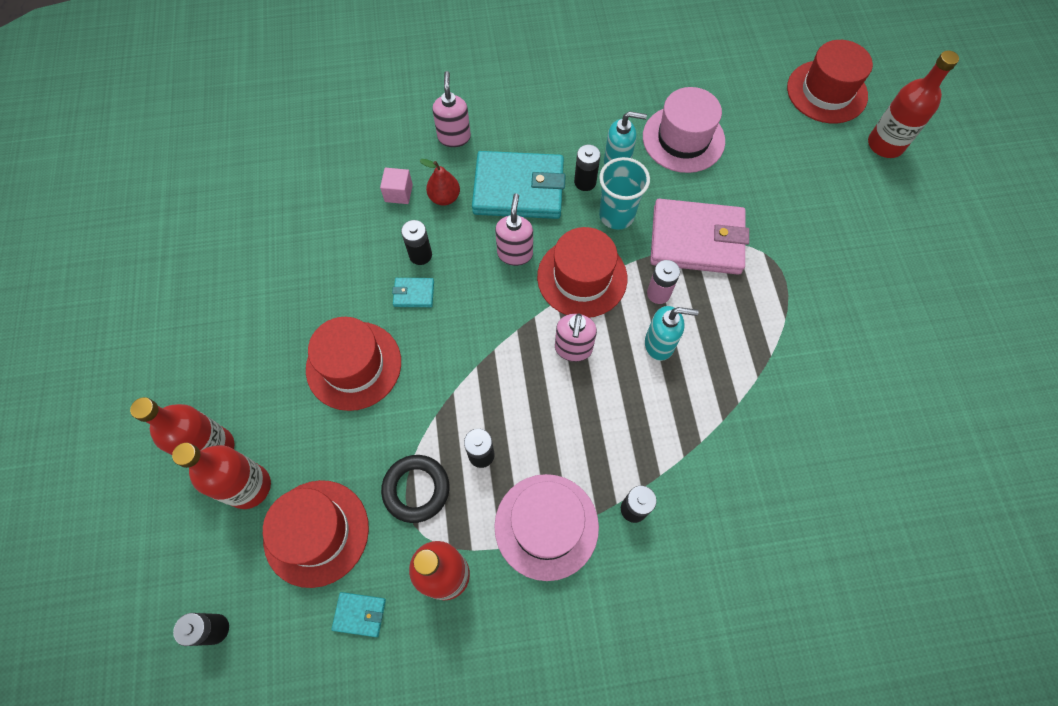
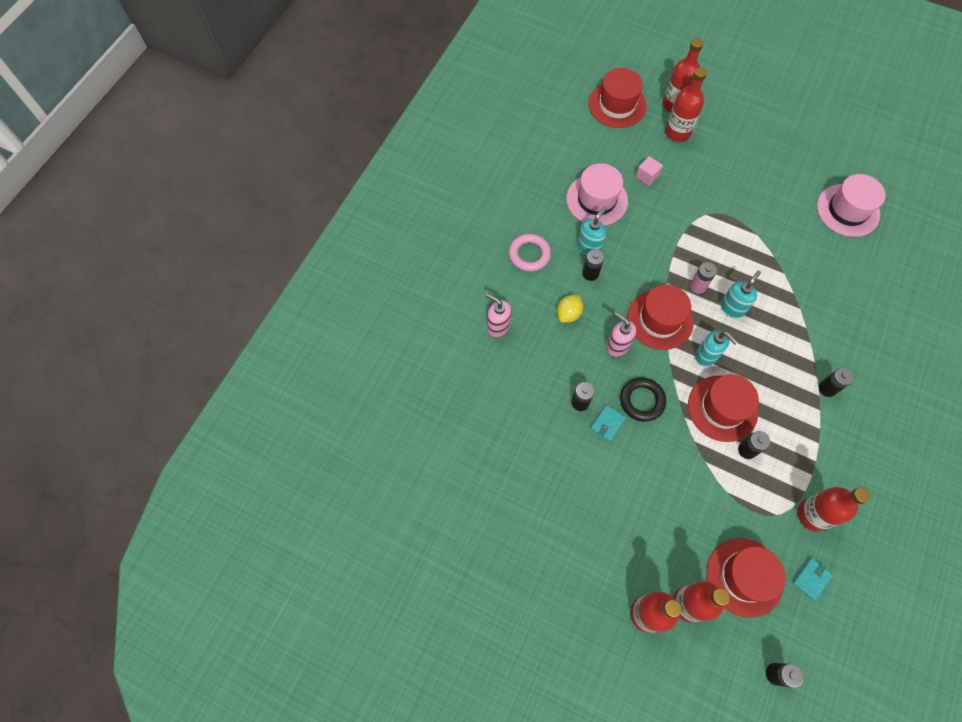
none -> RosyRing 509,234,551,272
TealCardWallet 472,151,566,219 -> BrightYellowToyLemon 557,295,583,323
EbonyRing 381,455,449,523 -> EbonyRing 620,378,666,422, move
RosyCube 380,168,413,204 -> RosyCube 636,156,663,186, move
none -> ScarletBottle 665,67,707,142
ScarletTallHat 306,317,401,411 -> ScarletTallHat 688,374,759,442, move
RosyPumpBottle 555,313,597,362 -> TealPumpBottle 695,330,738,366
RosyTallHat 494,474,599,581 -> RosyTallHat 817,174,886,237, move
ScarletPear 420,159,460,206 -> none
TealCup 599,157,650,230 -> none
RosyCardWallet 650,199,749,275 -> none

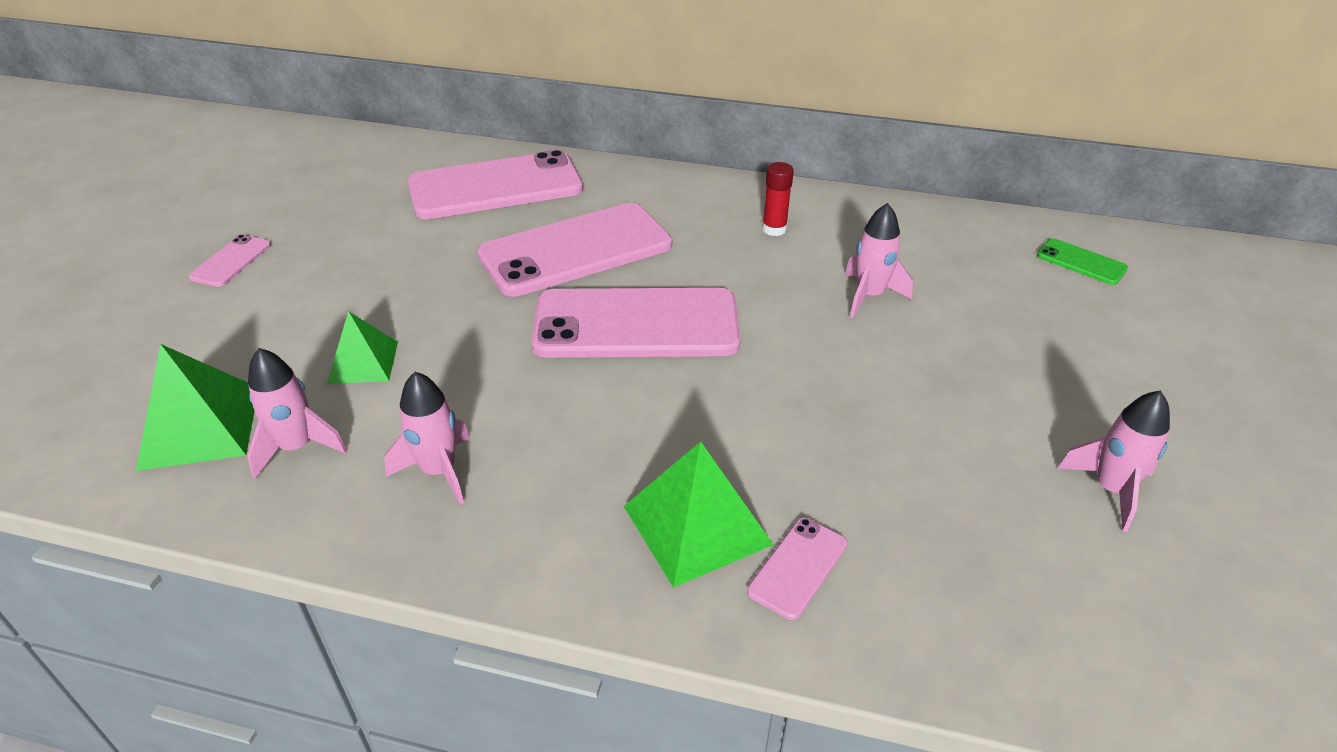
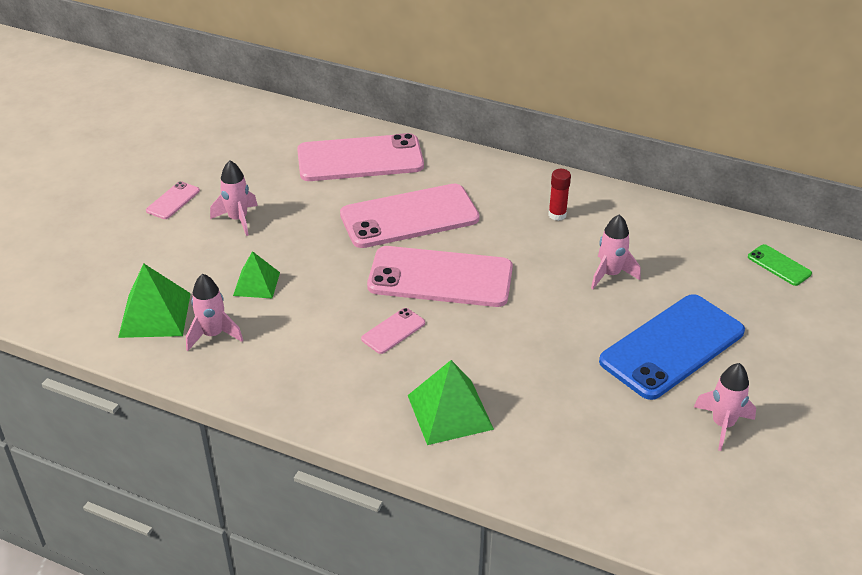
RosyToyRocket 384,372,470,505 -> RosyToyRocket 210,160,258,236, move
RosyMobilePhone 747,517,847,620 -> RosyMobilePhone 361,308,425,354, move
none -> CobaltMobilePhone 599,294,745,400

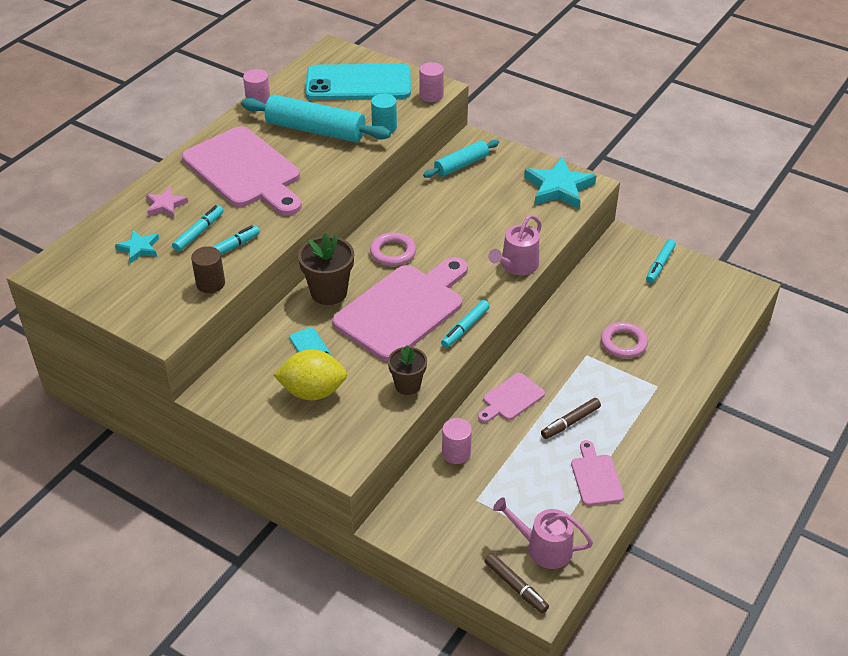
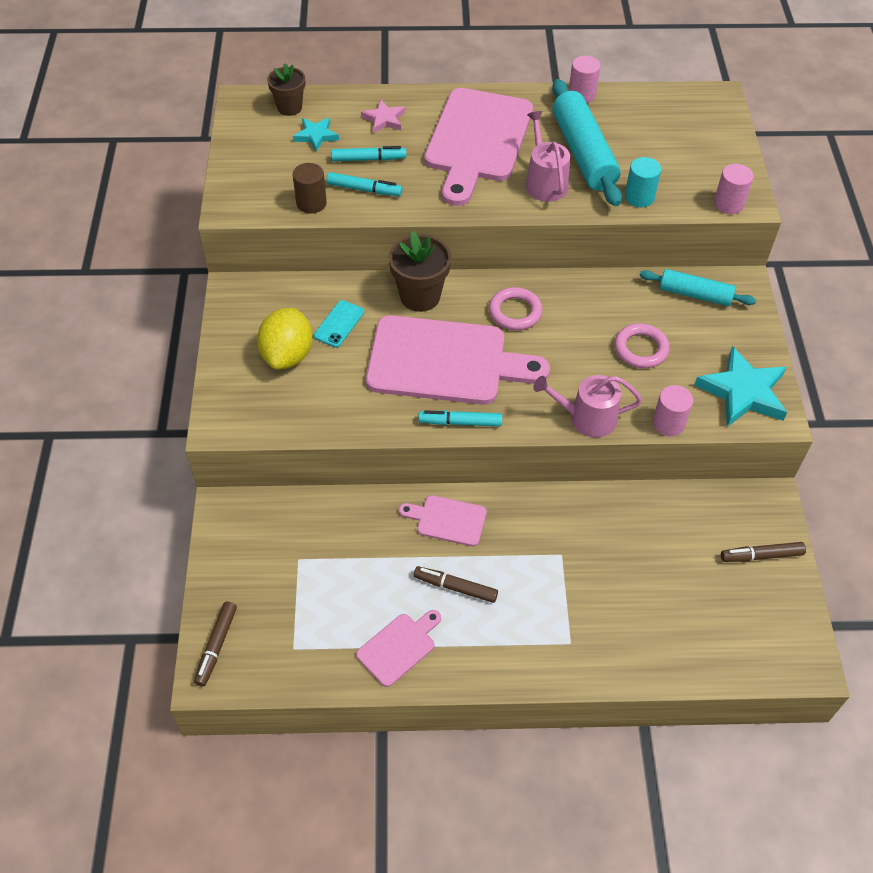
BrightYellowToyLemon 273,349,347,400 -> BrightYellowToyLemon 257,308,312,370, 45 degrees clockwise
BrownPlantPot 388,345,427,395 -> BrownPlantPot 267,63,305,116, move
RosySprinklingCan 493,497,593,569 -> RosySprinklingCan 526,111,570,202, move
RosyRing 601,322,648,358 -> RosyRing 614,323,670,368, move
RosyCylinderShape 442,418,472,464 -> RosyCylinderShape 653,385,693,436, move
TealFeltPen 646,239,676,283 -> BrownFeltPen 721,542,806,562
TealMobilePhone 305,64,411,100 -> none

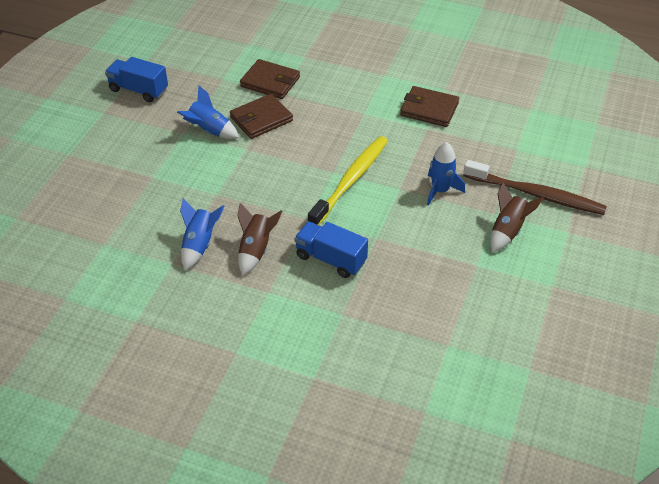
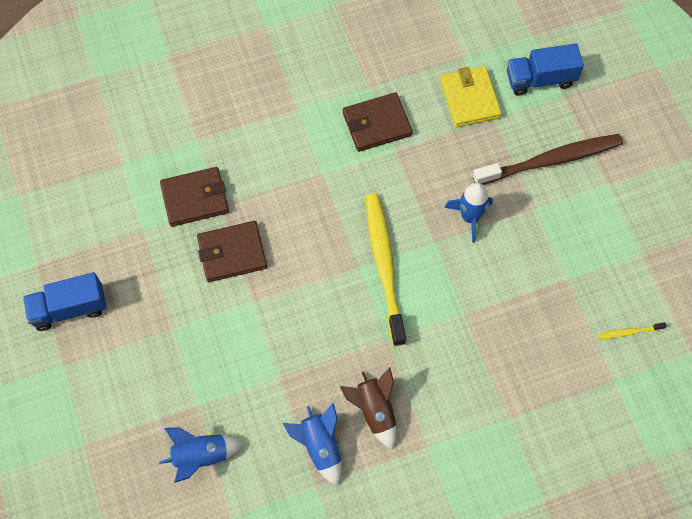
CobaltToyRocket 177,86,239,139 -> CobaltToyRocket 159,427,243,483, move
BrownCardWallet 230,94,293,139 -> BrownCardWallet 197,221,267,282, 60 degrees clockwise
none -> BrightYellowCardWallet 440,66,502,127
CobaltLorry 294,222,368,278 -> CobaltLorry 507,43,584,96, move
none -> BrightYellowToothBrush 597,322,666,339
BrownToyRocket 490,182,544,252 -> none

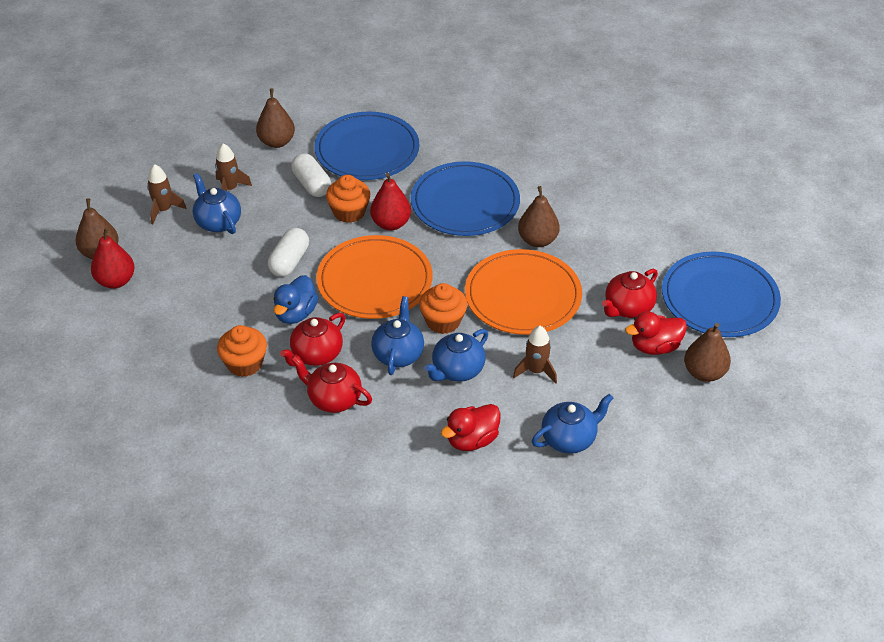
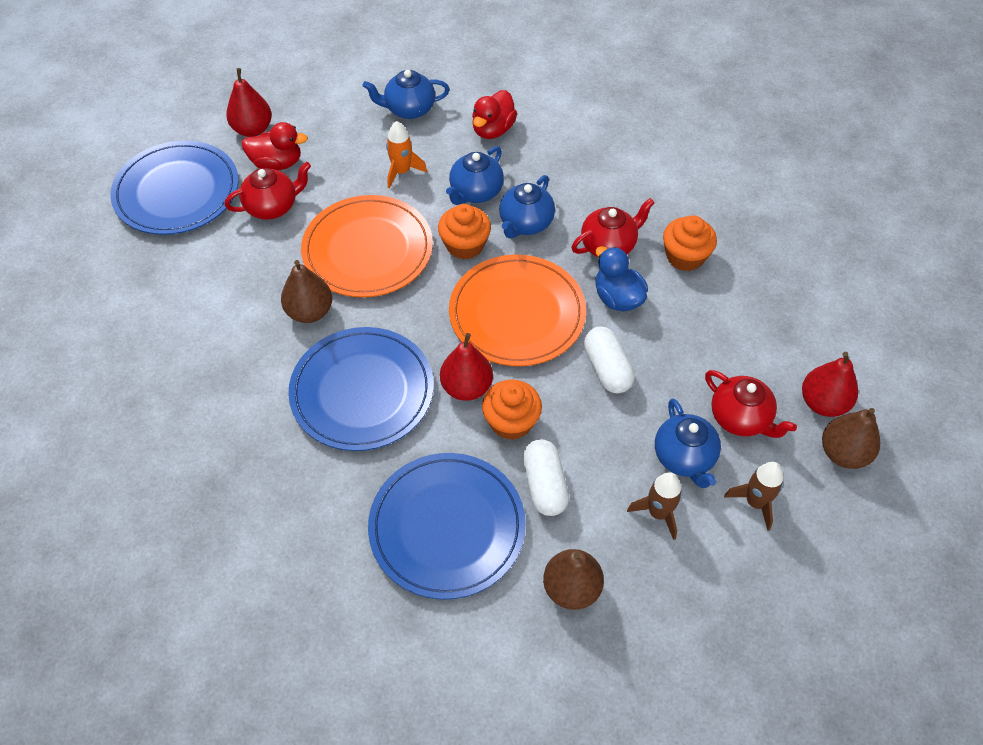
BrownPear 684,323,731,382 -> ScarletPear 226,68,272,137
BrownToyRocket 513,326,557,384 -> BrightOrangeToyRocket 386,121,427,188
CobaltTeaPot 424,329,488,382 -> CobaltTeaPot 446,146,504,205, 150 degrees clockwise
ScarletDuck 441,404,501,451 -> ScarletDuck 472,90,517,139, 135 degrees clockwise
WhitePillShape 268,228,309,277 -> WhitePillShape 584,327,635,393, 60 degrees counterclockwise
CobaltDuck 274,275,318,324 -> CobaltDuck 596,246,648,311, 75 degrees counterclockwise
ScarletTeaPot 291,356,372,413 -> ScarletTeaPot 705,370,797,438, move

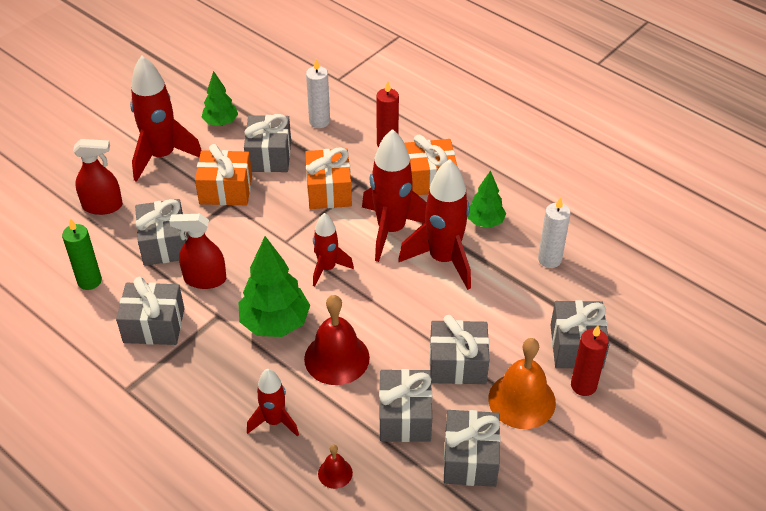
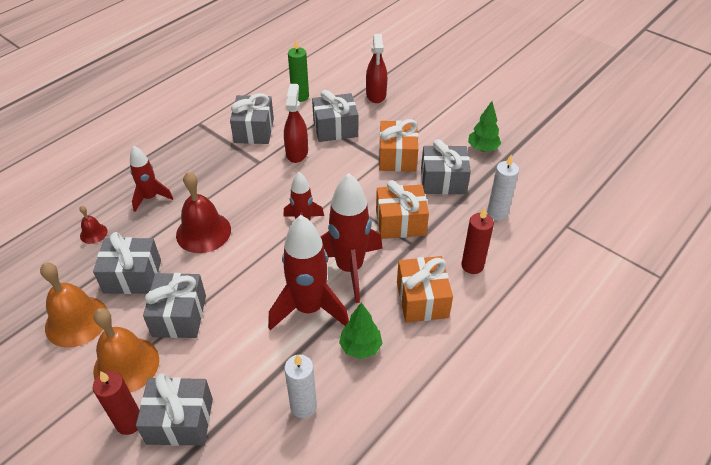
GrayPresent 444,410,500,487 -> BrightOrangeBell 40,263,107,348
ScarletToyRocket 130,56,201,182 -> none
GreenFirTree 239,236,311,337 -> none

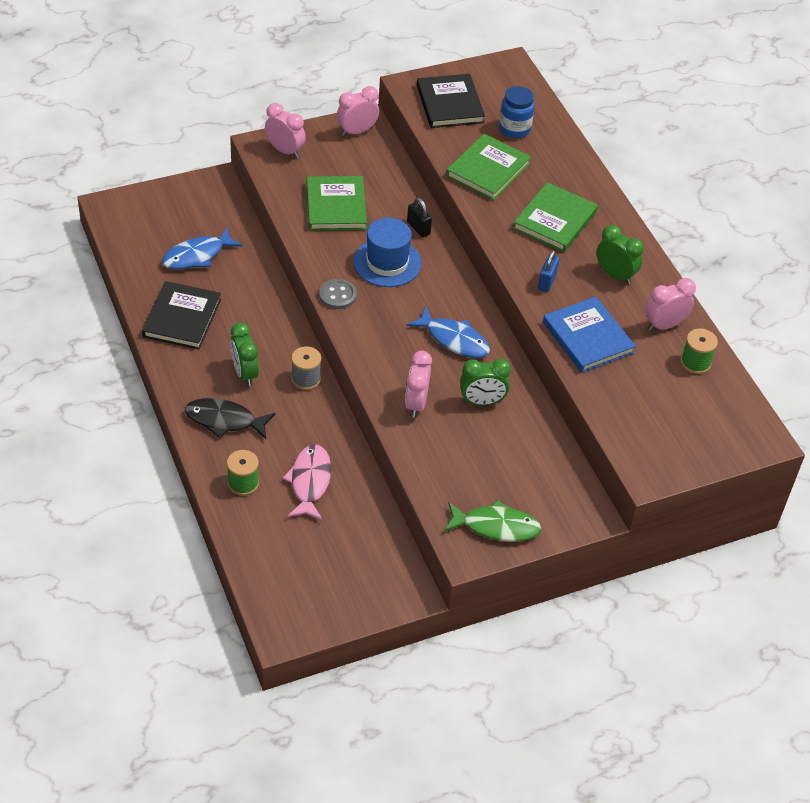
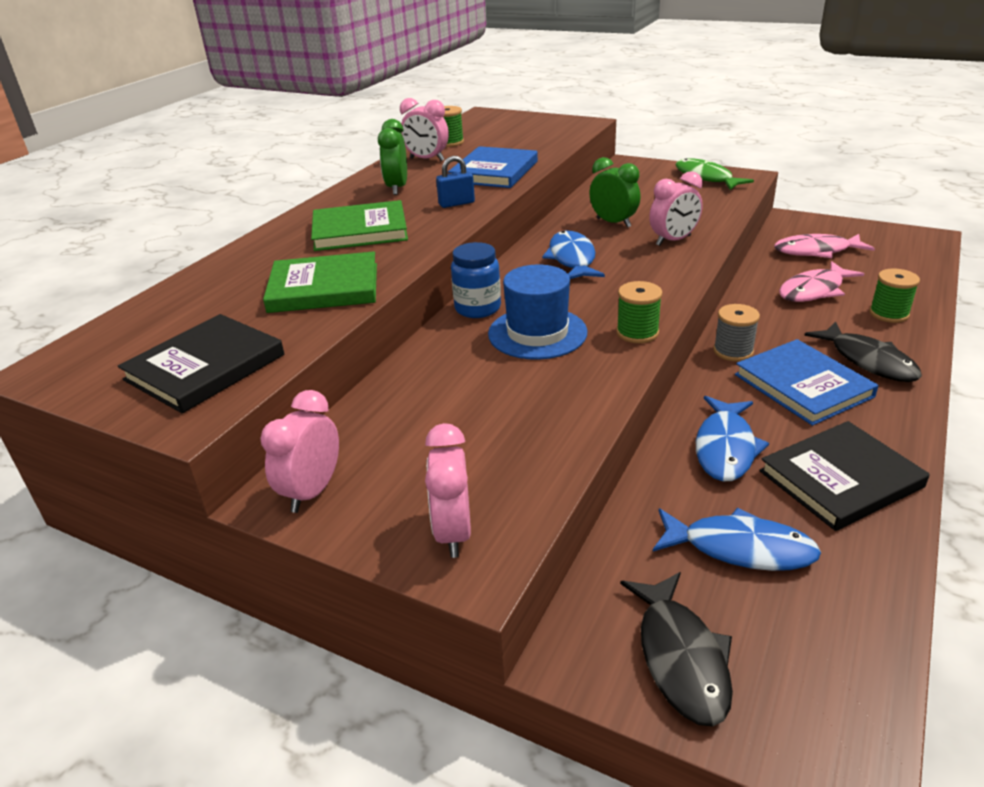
RosyClock 337,86,379,136 -> RosyClock 260,390,339,513, 90 degrees clockwise
CobaltJamJar 499,86,535,138 -> CobaltJamJar 451,242,501,318, move
GrayButton 319,279,357,309 -> GreenReelOfThread 616,281,662,343
none -> EbonyToyFish 620,572,733,727
none -> CobaltToyFish 696,396,769,482
GreenClock 230,322,259,387 -> CobaltHardcover 735,339,879,426
none -> RosyToyFish 774,234,875,258
GreenHardcover 306,176,367,231 -> none
EbonyLock 407,198,432,237 -> none

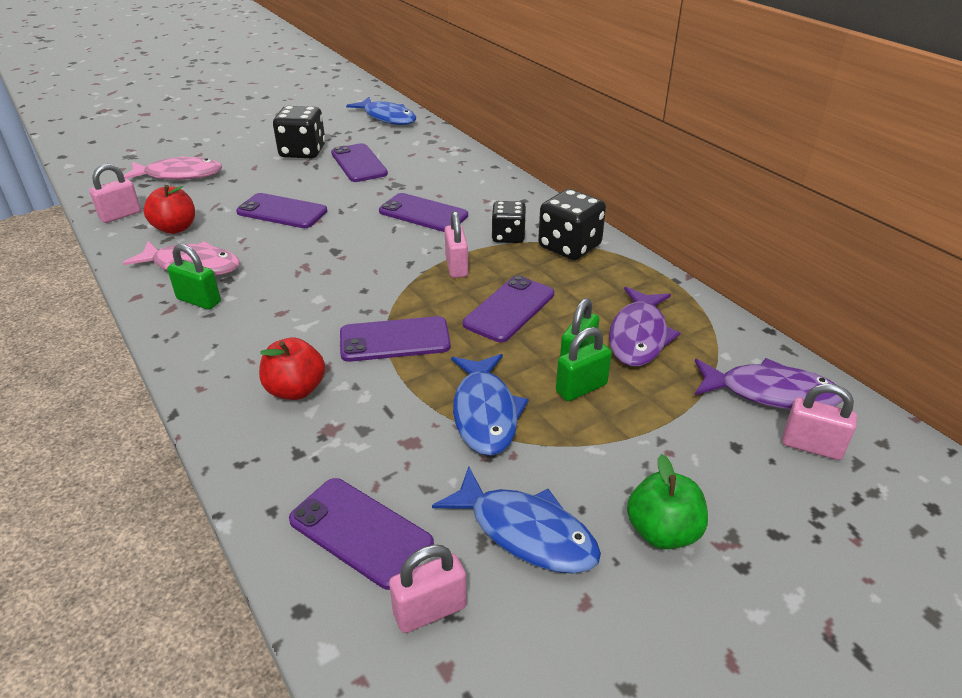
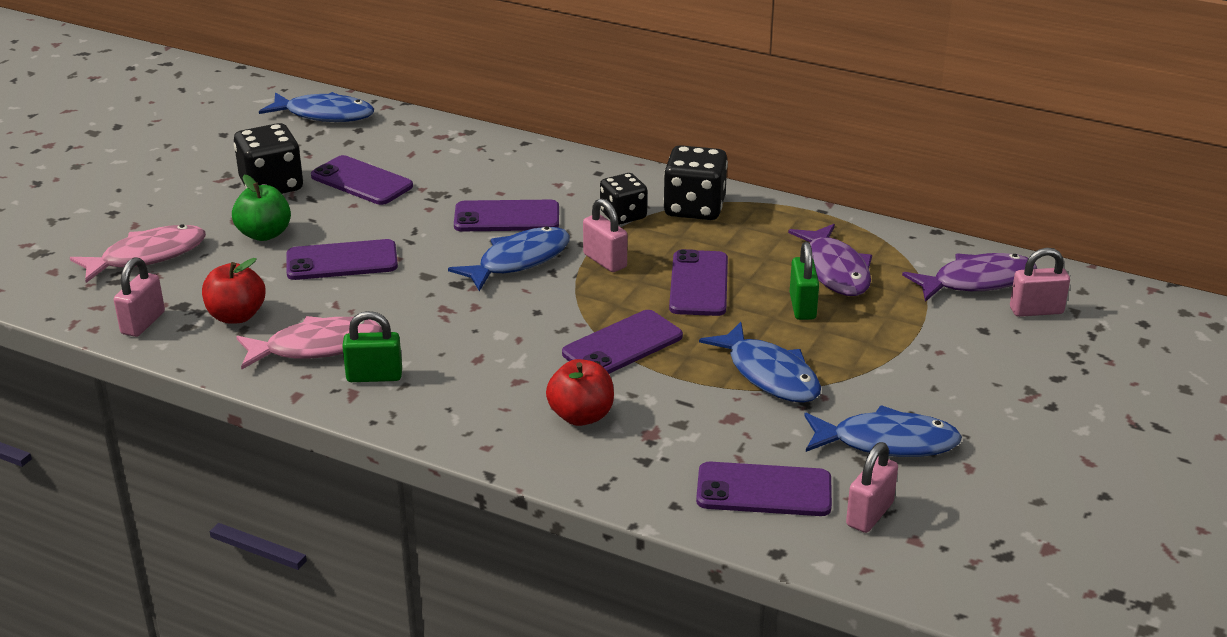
GreenToyApple 627,454,708,549 -> GreenToyApple 232,175,291,241, move
none -> CobaltToyFish 448,226,570,291
GreenLock 556,327,612,401 -> none

